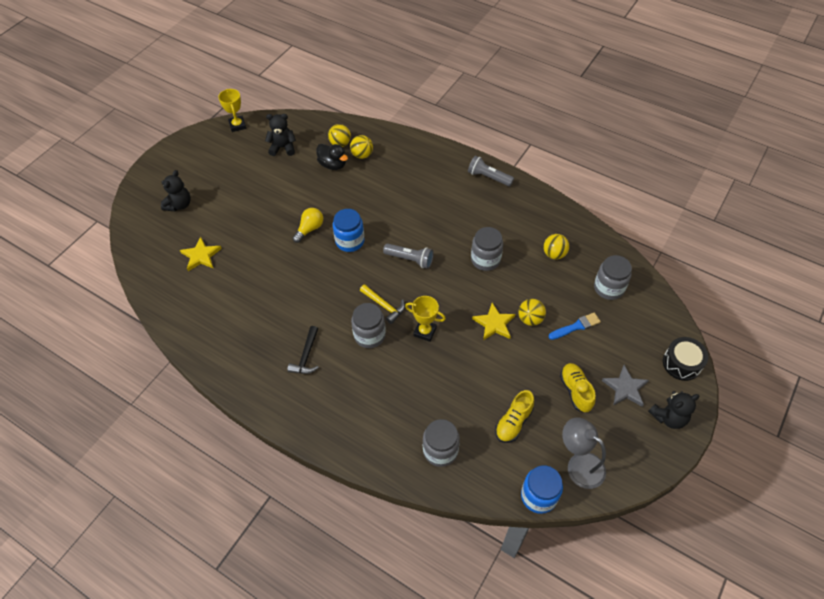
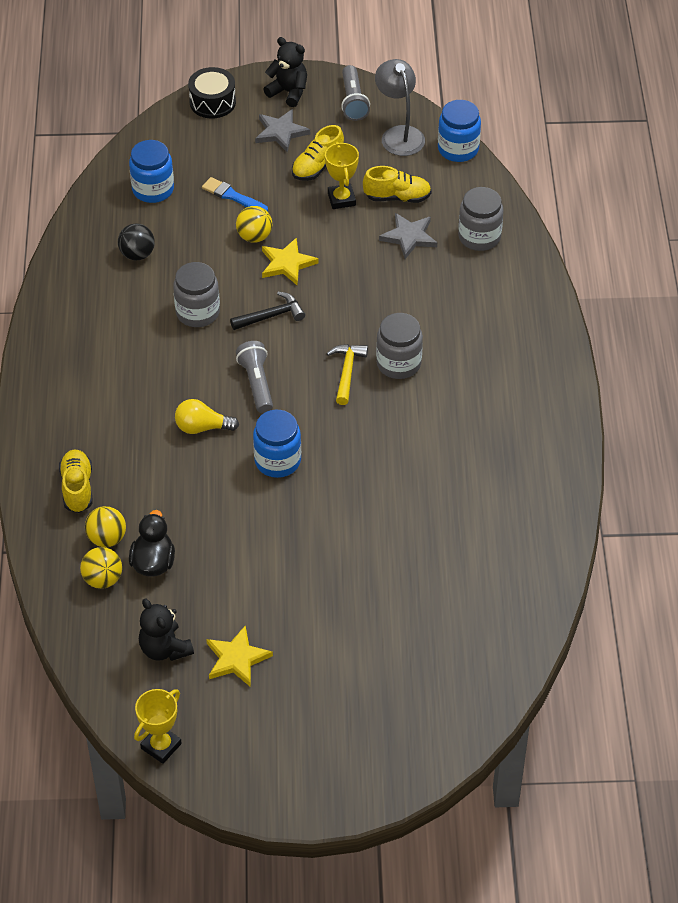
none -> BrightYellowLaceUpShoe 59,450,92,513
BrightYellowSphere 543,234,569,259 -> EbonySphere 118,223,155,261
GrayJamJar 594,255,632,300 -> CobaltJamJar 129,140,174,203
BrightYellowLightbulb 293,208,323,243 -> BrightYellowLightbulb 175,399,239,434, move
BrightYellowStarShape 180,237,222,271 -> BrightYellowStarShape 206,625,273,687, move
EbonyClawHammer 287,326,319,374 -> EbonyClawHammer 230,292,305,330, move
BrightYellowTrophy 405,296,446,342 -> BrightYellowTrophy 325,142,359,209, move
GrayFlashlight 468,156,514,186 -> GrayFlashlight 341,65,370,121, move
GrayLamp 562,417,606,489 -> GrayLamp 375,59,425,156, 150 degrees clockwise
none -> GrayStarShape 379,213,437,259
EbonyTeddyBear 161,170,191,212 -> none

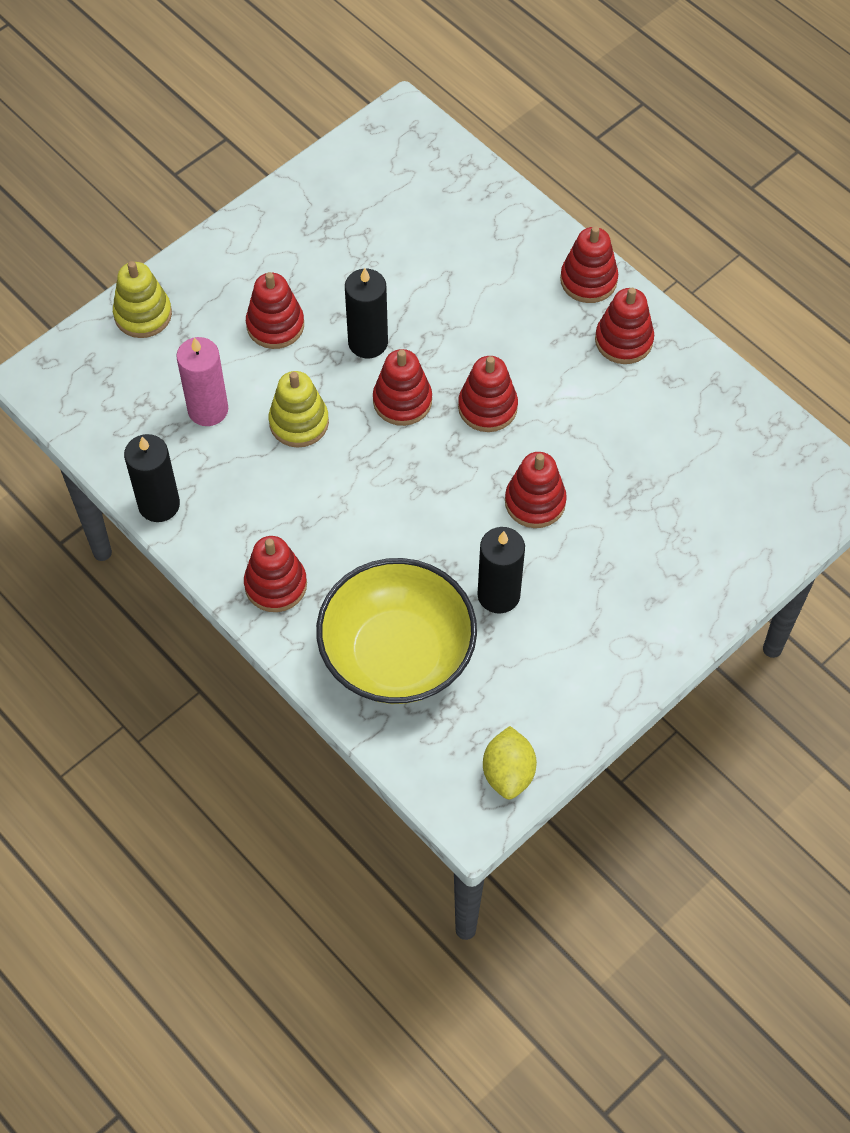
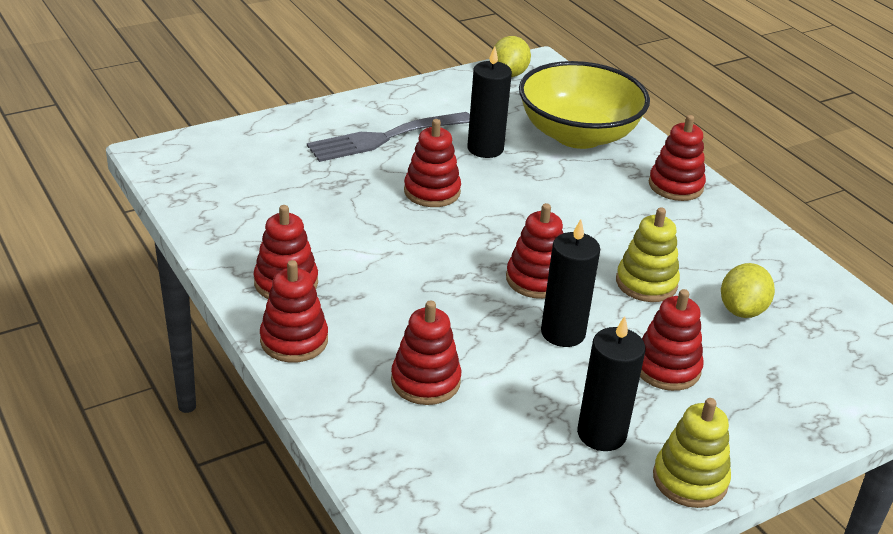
none -> GrayTableFork 307,112,470,162
ScarletStackingToy 458,356,518,432 -> ScarletStackingToy 391,300,461,405, move
EbonyPillarCandle 124,434,180,522 -> EbonyPillarCandle 577,316,645,451, move
BrightYellowStackingToy 113,261,172,338 -> BrightYellowStackingToy 653,398,731,508, move
RosyPillarCandle 176,337,228,426 -> BrightYellowToyLemon 721,263,775,318

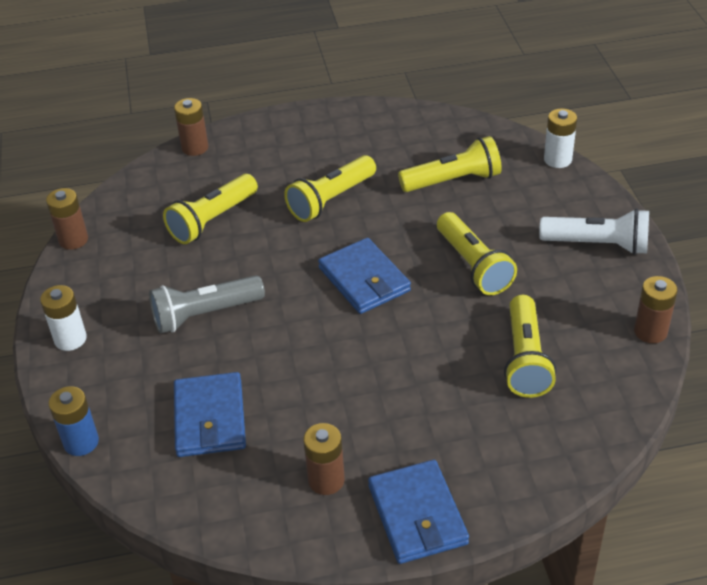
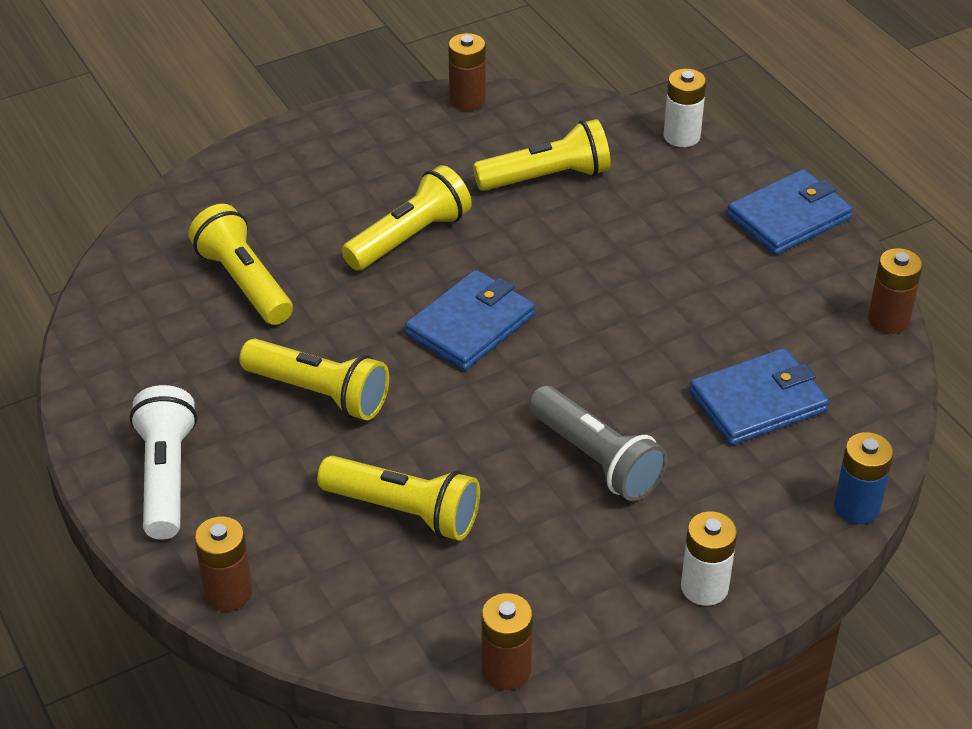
WhiteFlashlight 539,209,649,255 -> WhiteFlashlight 130,385,197,540, move
WhiteBattery 544,108,577,168 -> WhiteBattery 664,69,706,147, move
BrownBattery 303,423,345,495 -> BrownBattery 868,248,922,334, move

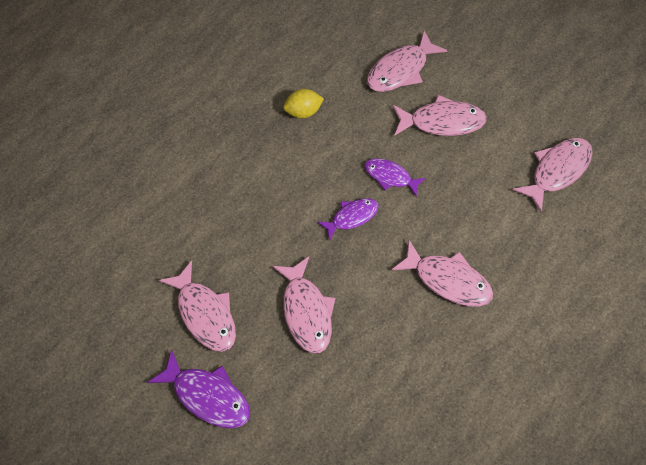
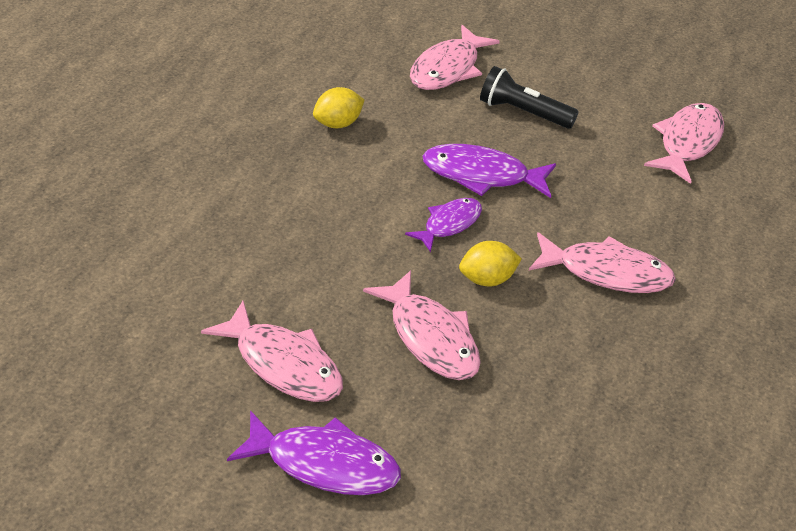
RoyalPurpleToyFish 364,158,426,197 -> RoyalPurpleToyFish 422,144,556,198, x1.55
none -> BrightYellowToyLemon 459,241,522,287
RosyToyFish 392,95,487,136 -> EbonyFlashlight 480,66,579,129

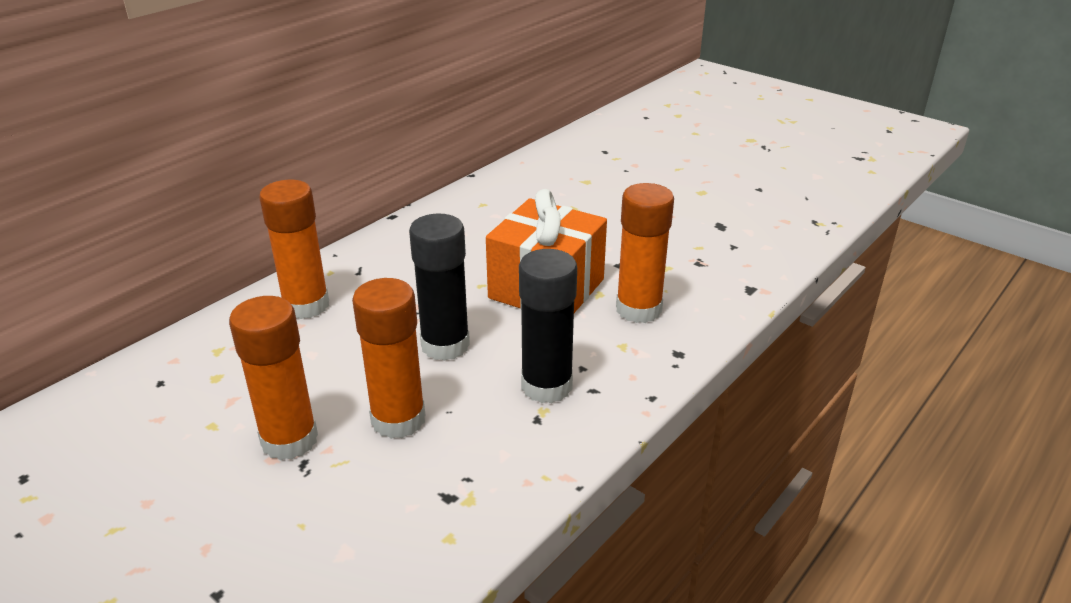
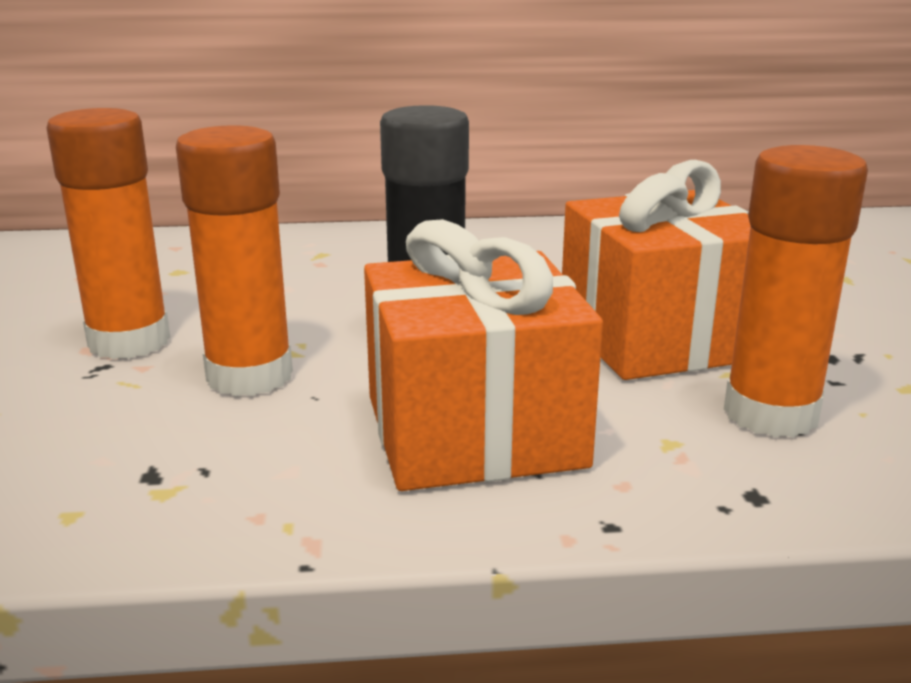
EbonyGlue 519,249,577,403 -> BrightOrangePresent 364,219,603,491
BrightOrangeGlue 259,180,329,319 -> none

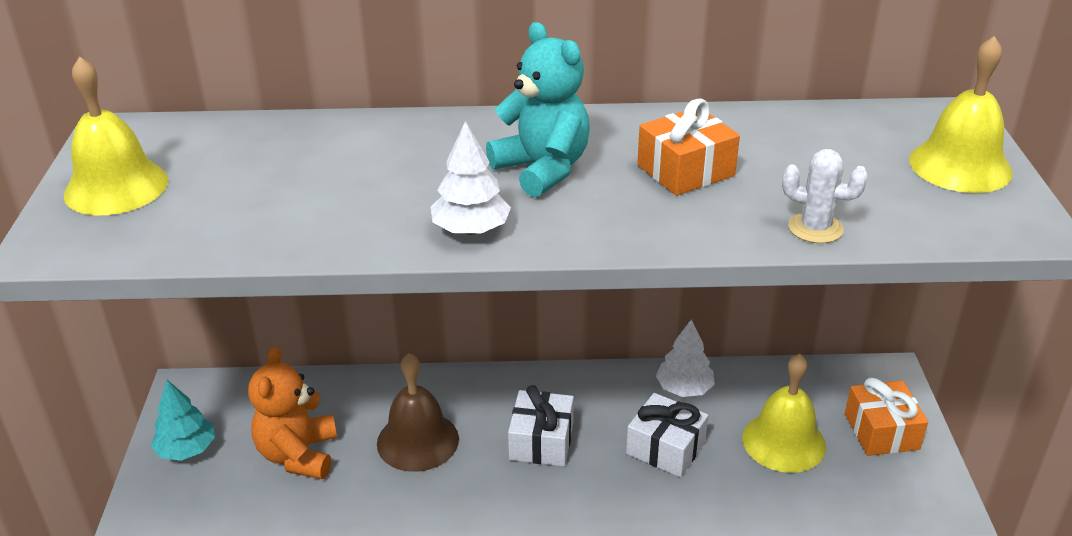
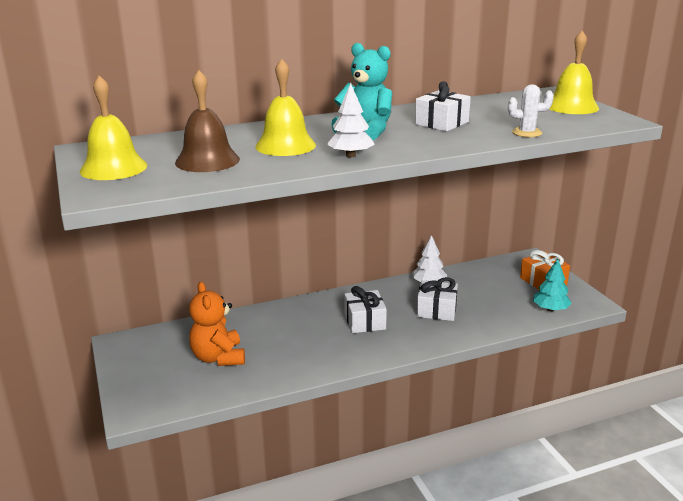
BrownBell 377,353,459,472 -> BrownBell 175,70,240,172, move
BrightYellowBell 742,354,826,473 -> BrightYellowBell 255,59,316,156, move
BrightOrangePresent 637,98,740,196 -> WhitePresent 415,81,471,132
TealFirTree 151,380,215,461 -> TealFirTree 533,259,572,312, move

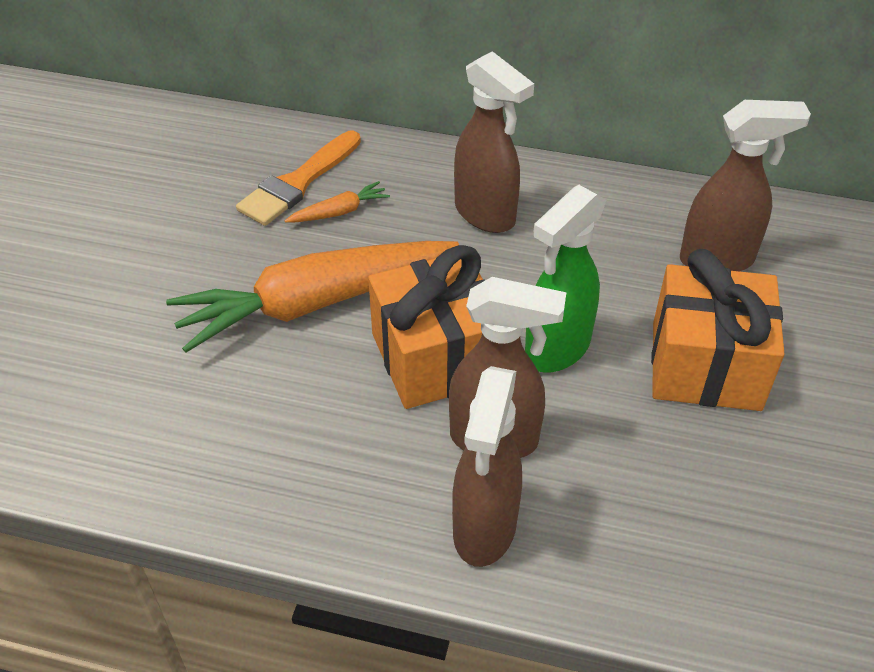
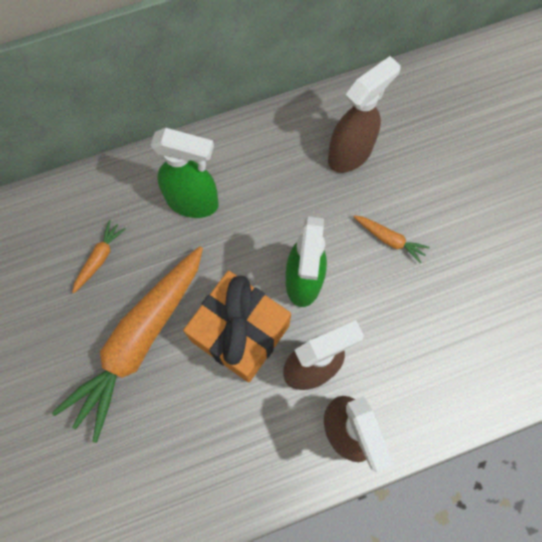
BrownSprayer 454,51,534,233 -> GreenSprayer 151,128,219,218
BrightOrangePresent 651,249,785,411 -> BrightOrangeRootVegetable 353,215,430,264
BrightOrangePaintBrush 236,131,361,226 -> none

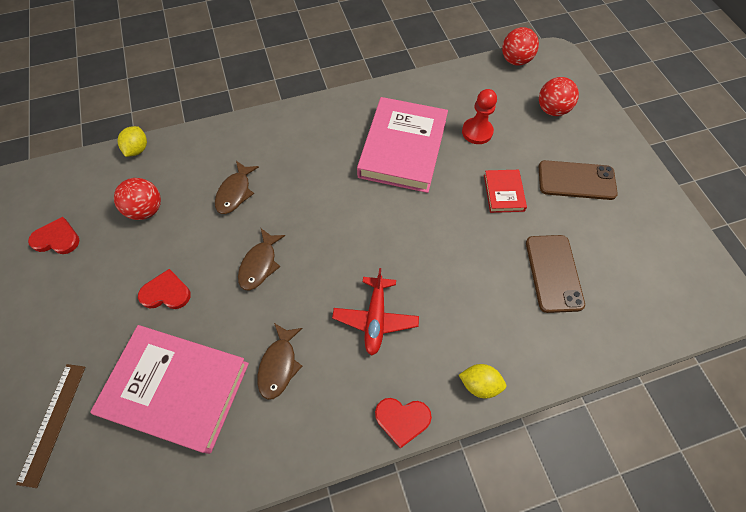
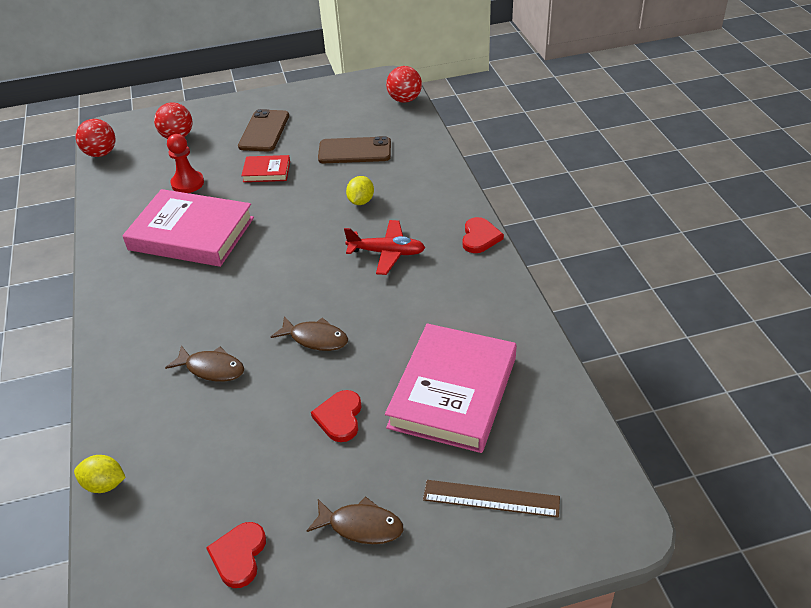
BrownToyFish 257,323,303,400 -> BrownToyFish 307,496,403,544, move
BrightYellowToyLemon 459,364,506,398 -> BrightYellowToyLemon 346,176,374,205, move
ScarletSphere 114,178,161,220 -> ScarletSphere 386,66,422,103, move

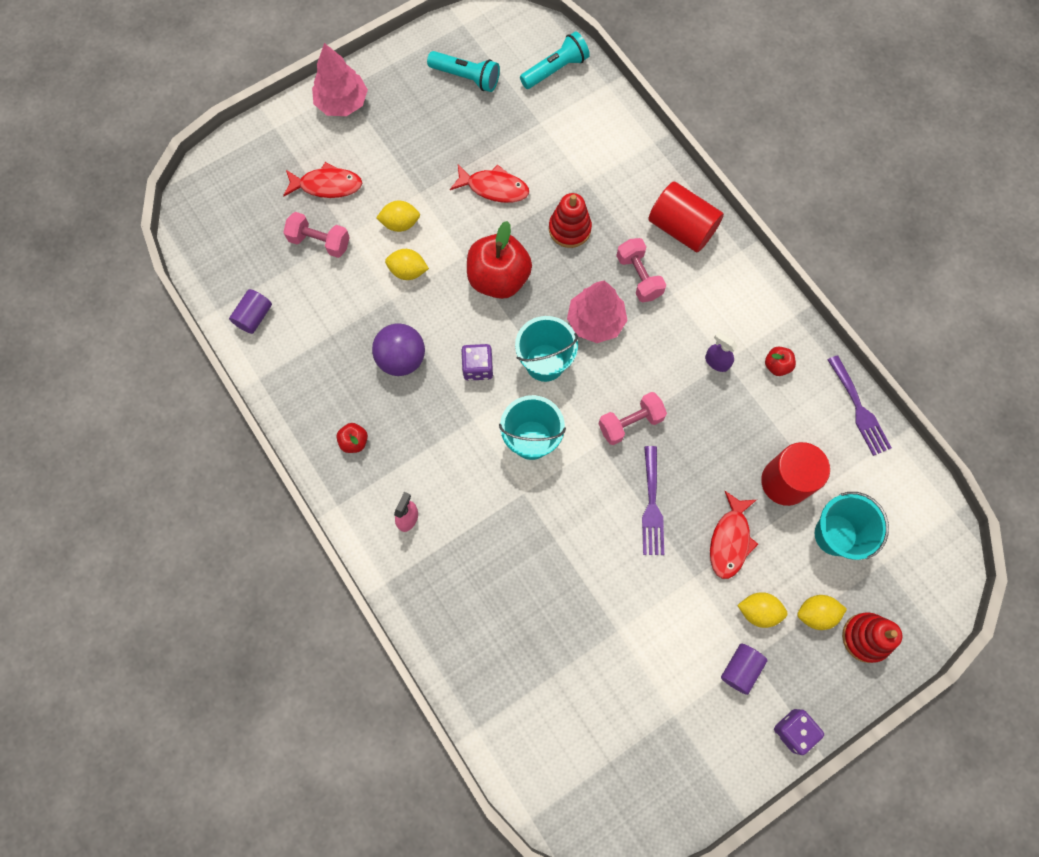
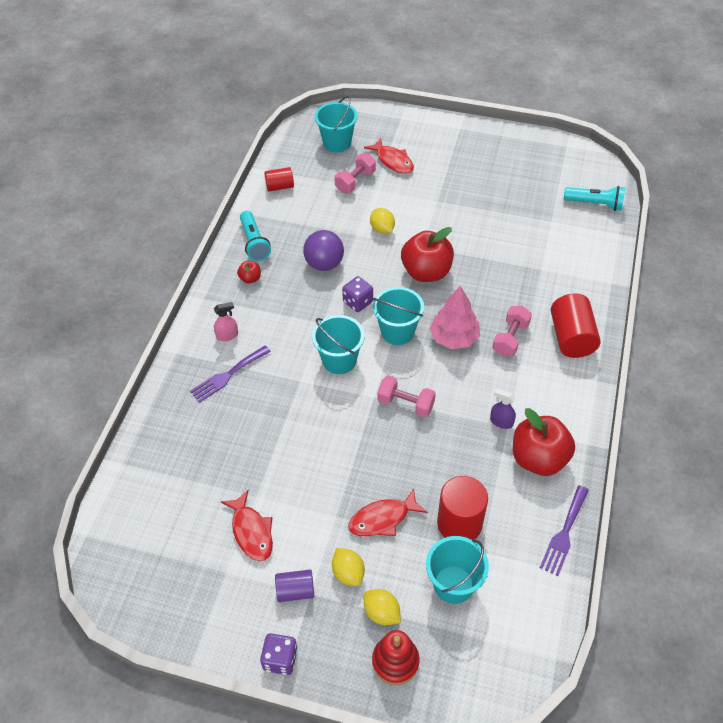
RoyalPurpleTableFork 642,446,664,555 -> RoyalPurpleTableFork 190,345,271,403, move
ScarletToyFish 450,164,529,203 -> ScarletToyFish 221,490,273,561, move
TealFlashlight 427,51,500,92 -> TealFlashlight 240,211,271,261, move
RoyalPurpleCylinderShape 229,289,272,334 -> ScarletCylinderShape 264,167,294,191
none -> TealSandBucket 315,96,358,152
RosyDumbbell 283,212,350,258 -> RosyDumbbell 335,153,376,193, 60 degrees clockwise
RoyalPurpleSprayer 705,332,737,372 -> RoyalPurpleSprayer 490,388,516,429, 60 degrees counterclockwise
ScarletToyApple 765,347,796,376 -> ScarletToyApple 513,408,575,476, x2.23
RosyFirTree 312,43,368,116 -> none
BrightYellowToyLemon 376,201,420,232 -> none
ScarletStackingToy 549,193,592,248 -> none

